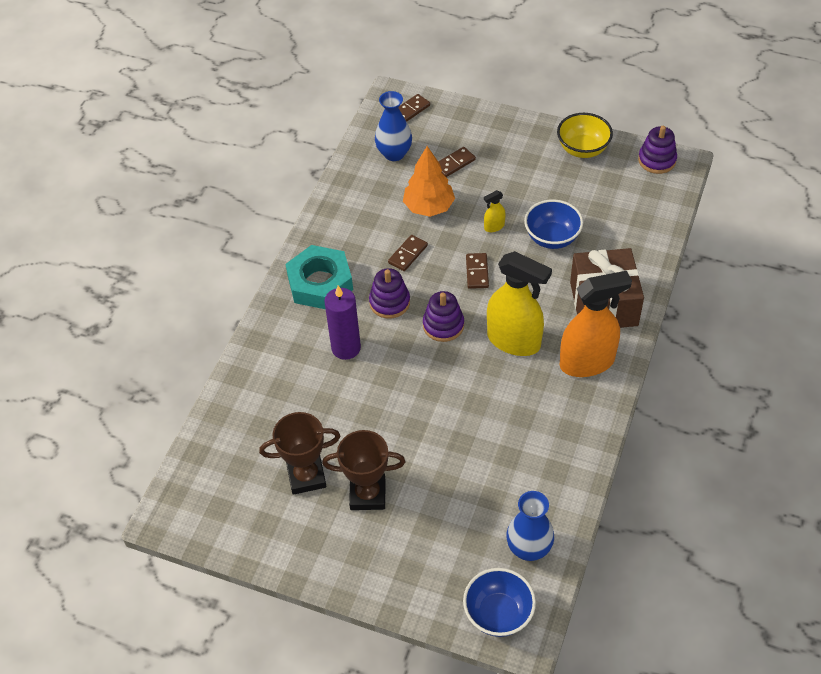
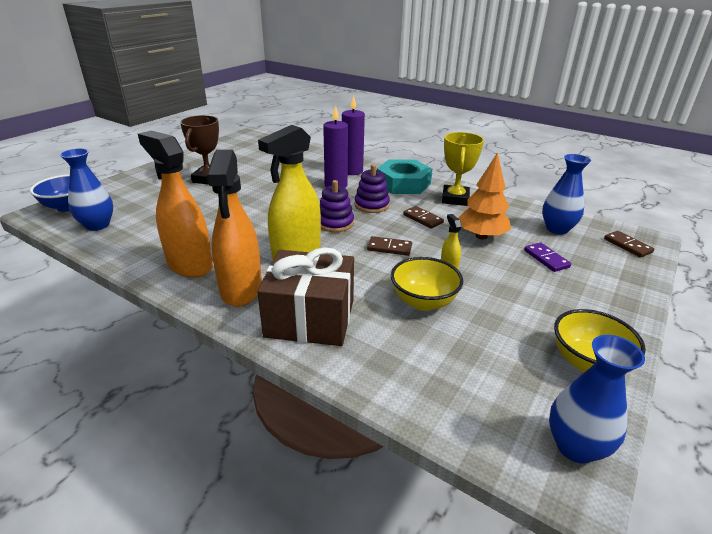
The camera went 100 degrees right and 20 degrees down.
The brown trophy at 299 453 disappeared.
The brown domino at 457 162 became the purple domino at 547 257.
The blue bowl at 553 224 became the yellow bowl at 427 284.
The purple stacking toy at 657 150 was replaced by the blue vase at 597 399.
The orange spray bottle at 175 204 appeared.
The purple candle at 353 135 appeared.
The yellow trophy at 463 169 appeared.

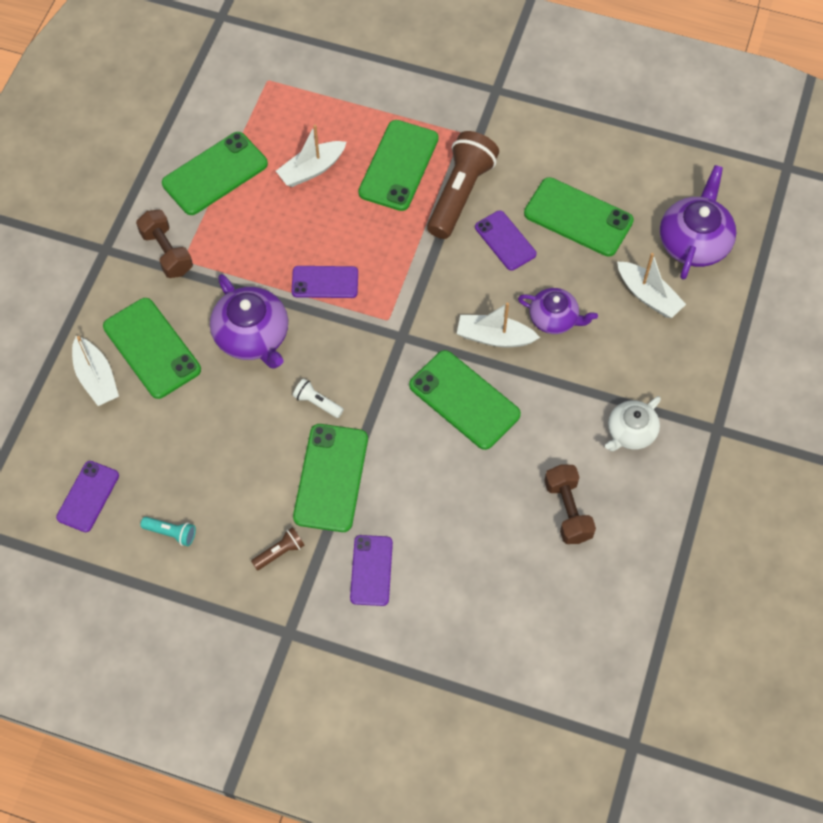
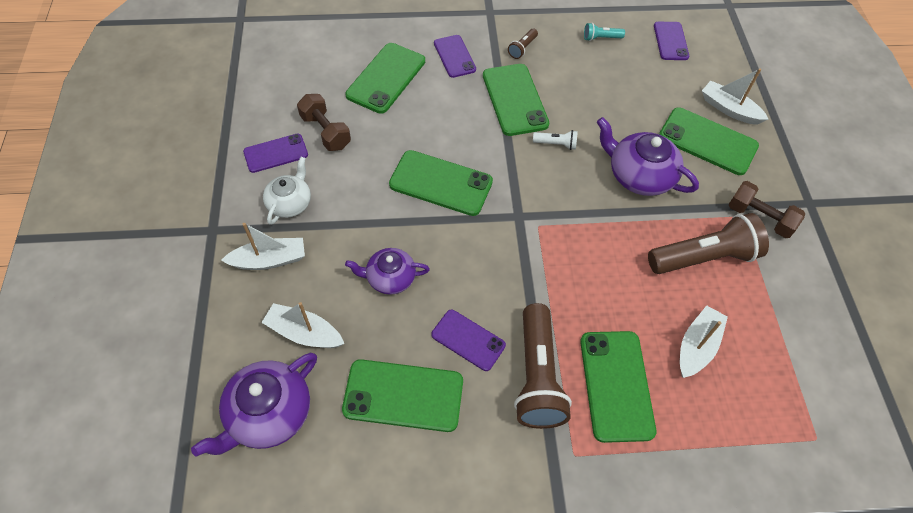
The camera went 155 degrees right and 5 degrees down.
The green phone moved from 215 173 to 385 78.
The purple phone moved from 325 282 to 275 153.
The white boat moved from 498 325 to 263 246.
The purple teapot at 698 222 turned 45 degrees clockwise.
The brown flashlight at 708 243 appeared.

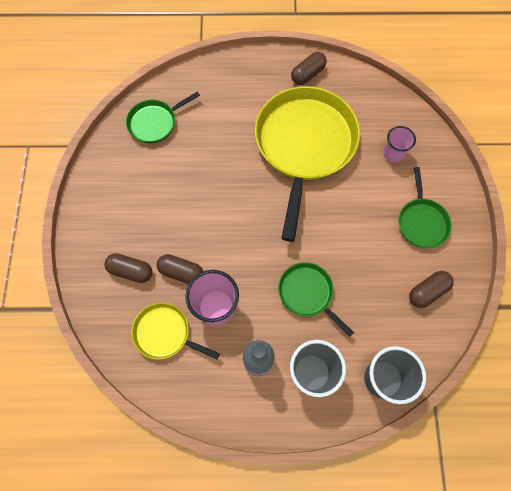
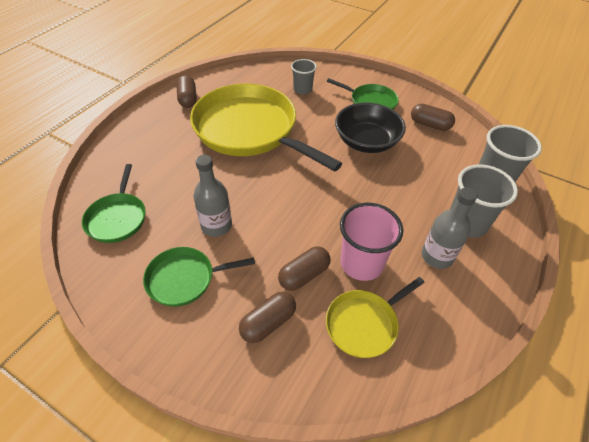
The camera went 60 degrees left and 20 degrees down.
The green pan moved from 316 299 to 199 277.
The pink cup at 399 144 became the grey cup at 304 77.
The brown capsule at 431 289 turned 60 degrees counterclockwise.
The grey bottle at 213 196 appeared.
The black bowl at 370 127 appeared.

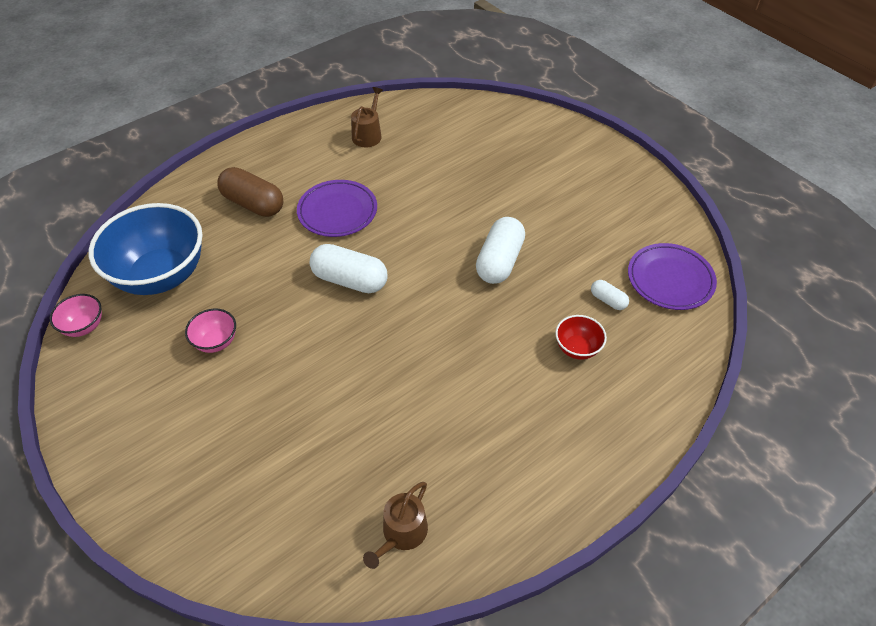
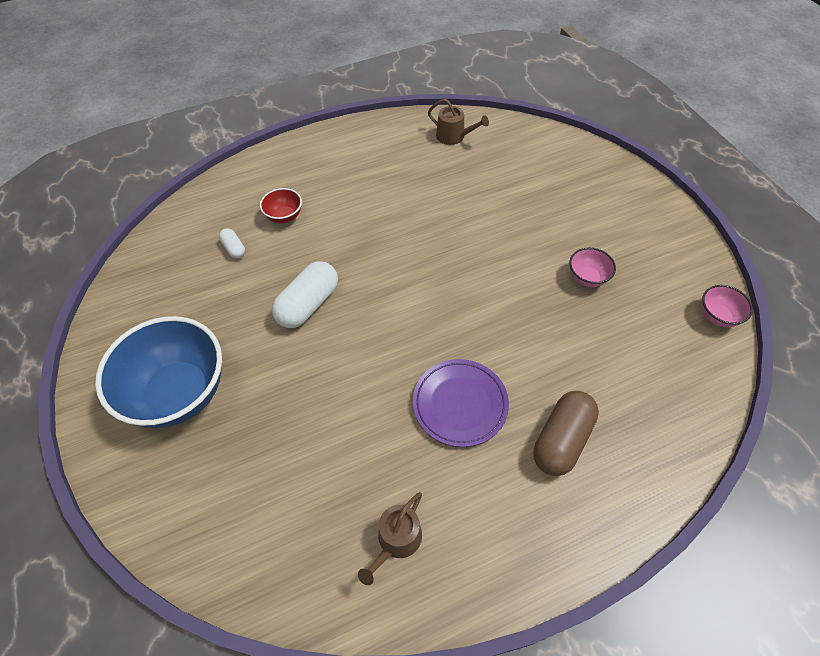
The camera went 165 degrees left and 5 degrees up.
The blue bowl moved from 146 249 to 158 372.
The brown capsule at 250 192 turned 75 degrees clockwise.
The white capsule at 349 268 disappeared.
The brown watering can at 395 525 turned 75 degrees clockwise.
The purple plate at 672 276 disappeared.

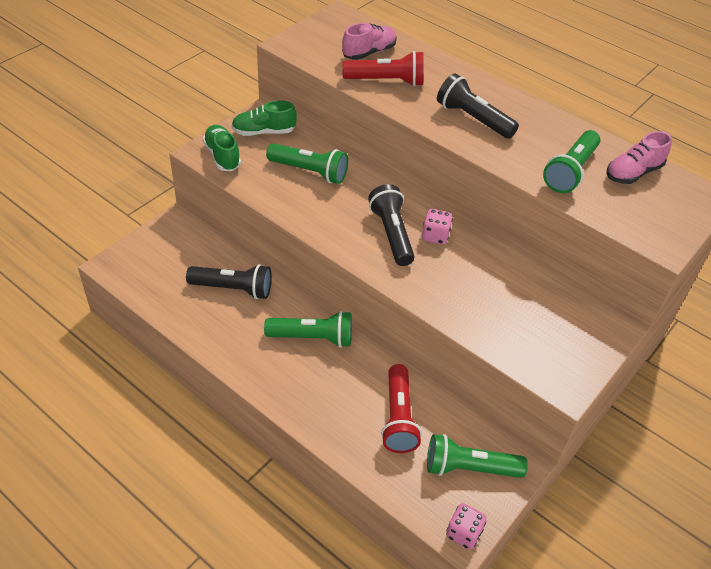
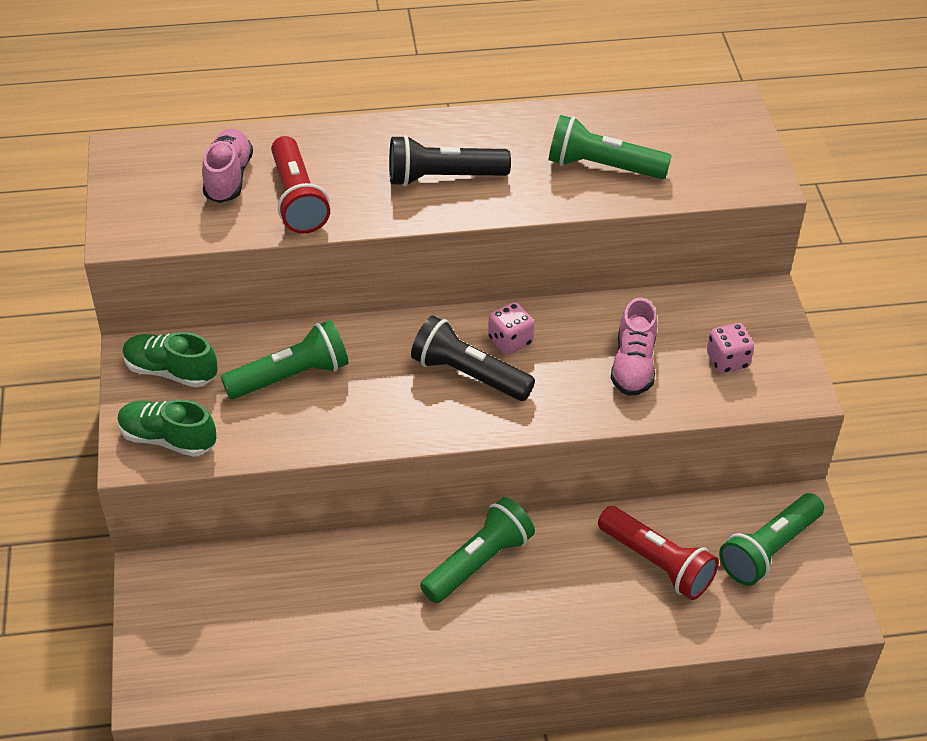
The camera went 45 degrees left and 0 degrees up.
The black flashlight at 229 281 disappeared.
The green shoe at 264 118 turned 75 degrees clockwise.
The red flashlight at 383 68 turned 120 degrees clockwise.
The pink dice moved from 466 526 to 730 348.
The green flashlight at 571 161 turned 120 degrees clockwise.
The pink shoe moved from 639 157 to 634 346.

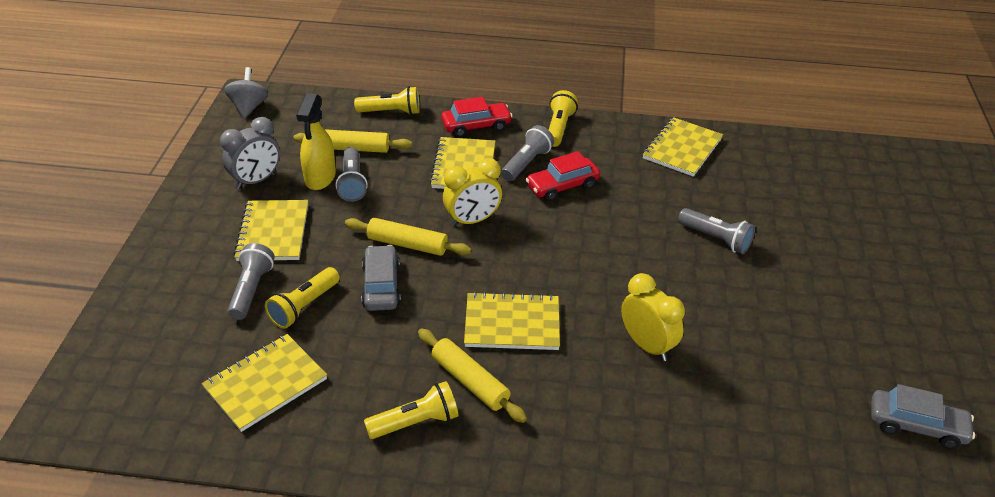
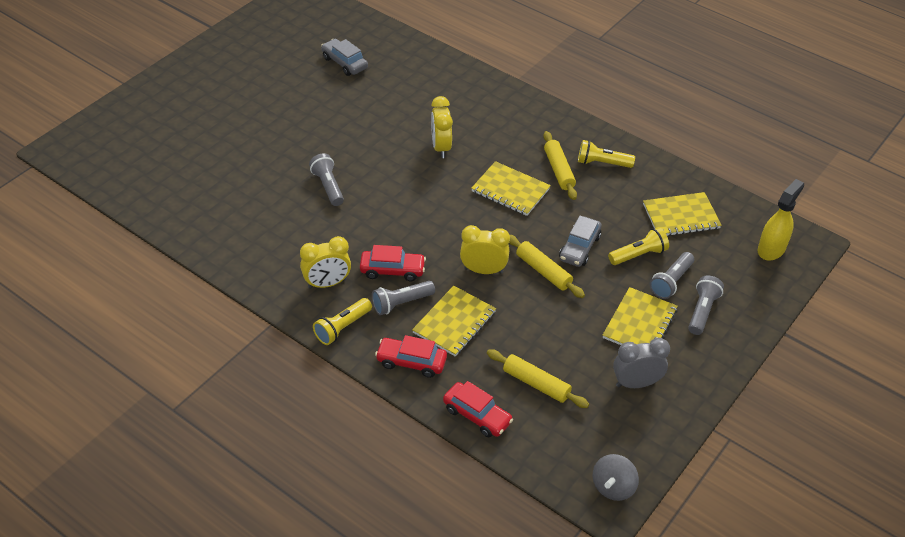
The camera went 150 degrees left and 5 degrees up.
The yellow spray bottle moved from 316 141 to 781 220.
The grey flashlight moved from 351 174 to 706 305.
The yellow flashlight at 387 100 was replaced by the red car at 478 409.
The yellow notebook at 683 147 disappeared.
The yellow clock at 325 262 appeared.

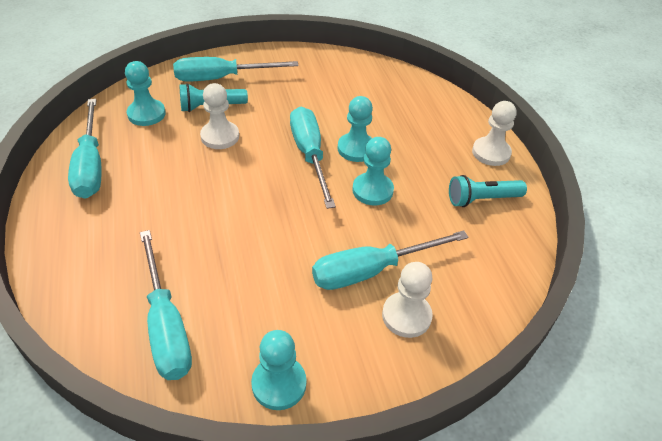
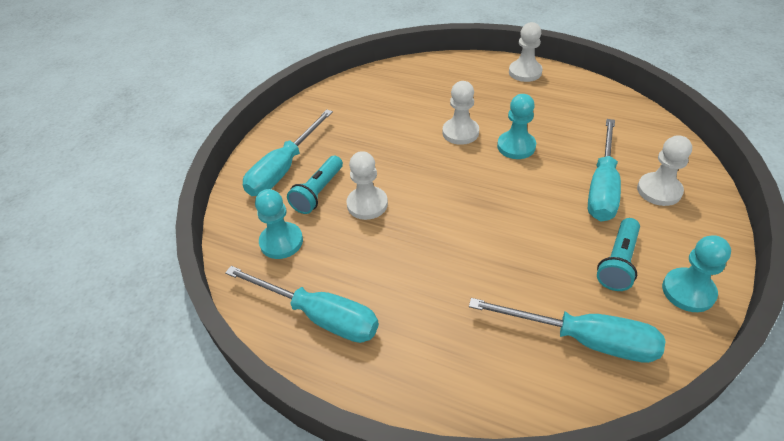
The camera went 45 degrees left and 0 degrees up.
The turquoise screwdriver at 313 158 disappeared.
The turquoise pawn at 355 129 became the white pawn at 460 113.
The turquoise flashlight moved from 488 191 to 618 254.

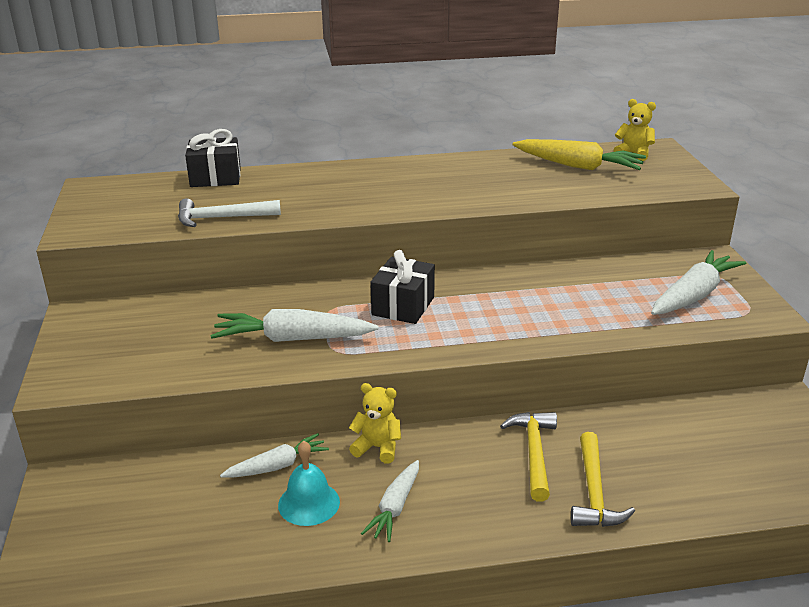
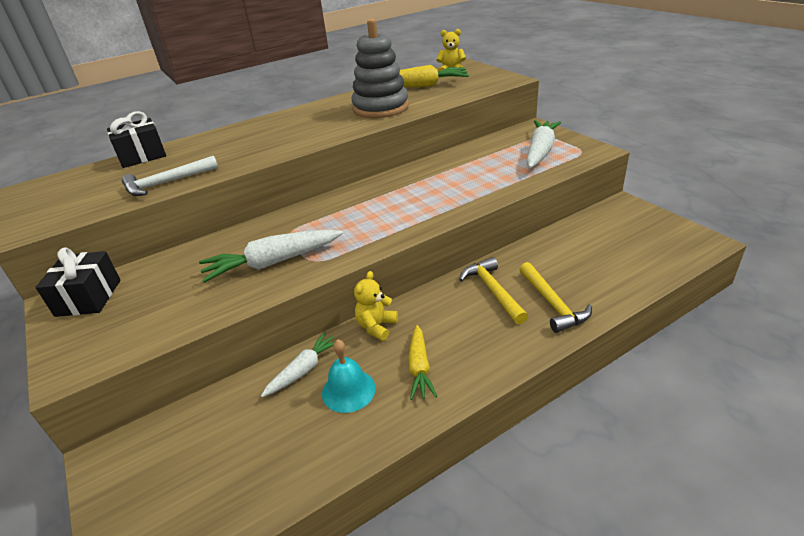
The camera went 20 degrees left and 5 degrees up.
The yellow teddy bear at 375 423 turned 60 degrees counterclockwise.
The white carrot at 390 501 became the yellow carrot at 422 362.
The black gift moved from 402 287 to 78 282.
The grey stacking toy at 380 68 appeared.

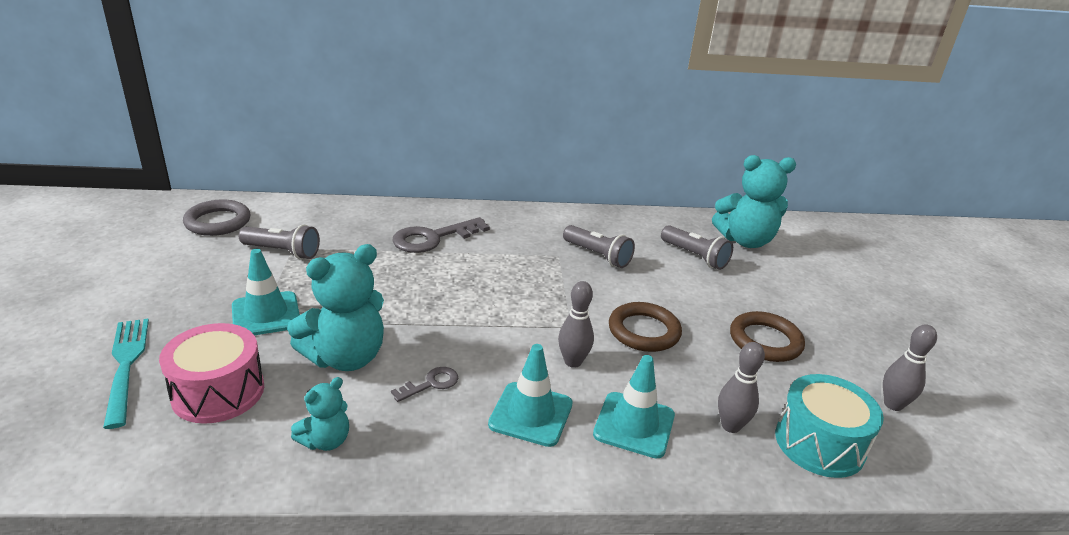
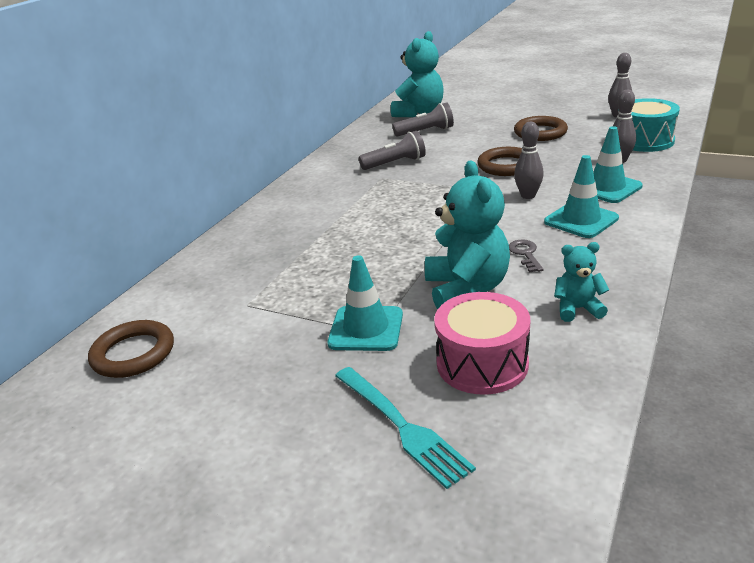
The camera went 55 degrees left and 0 degrees up.
The turquoise fork at 126 374 turned 135 degrees counterclockwise.
The grey ring at 217 217 became the brown ring at 131 349.
The grey flashlight at 279 242 disappeared.
The turquoise teddy bear at 320 414 turned 75 degrees counterclockwise.
The grey key at 441 235 disappeared.

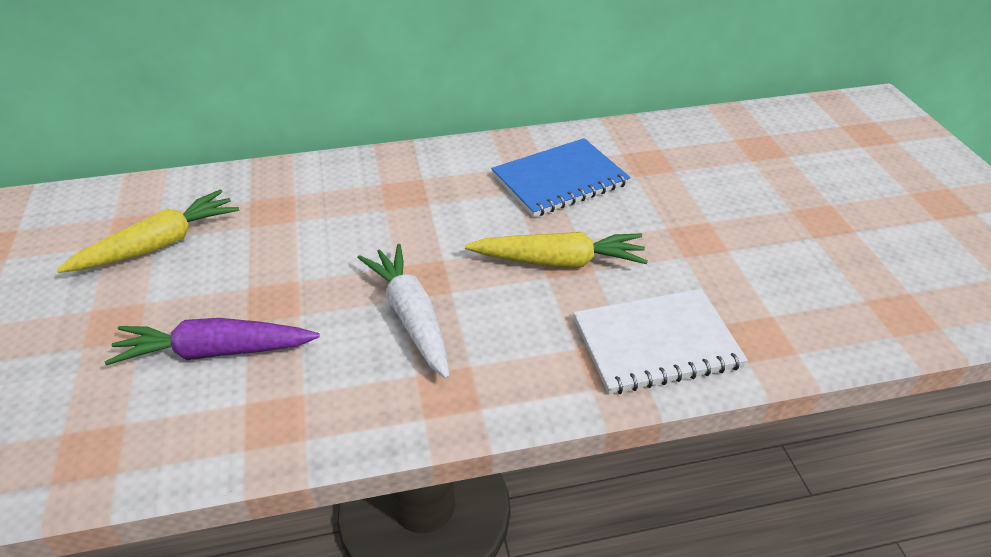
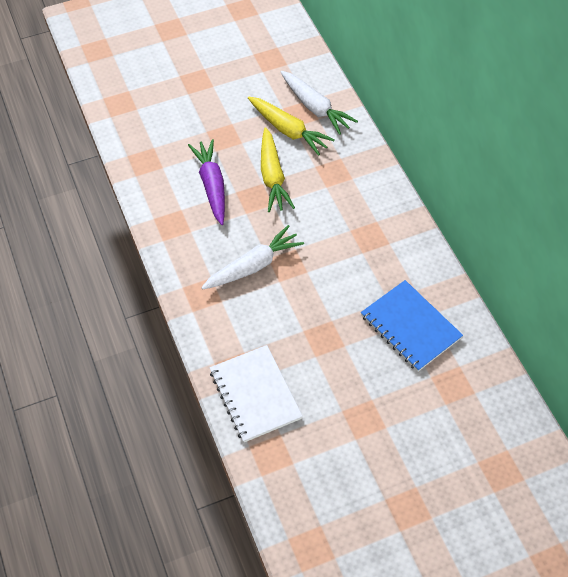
The camera went 80 degrees right and 15 degrees up.
The yellow carrot moved from 556 249 to 278 169.
The white carrot at 319 103 appeared.

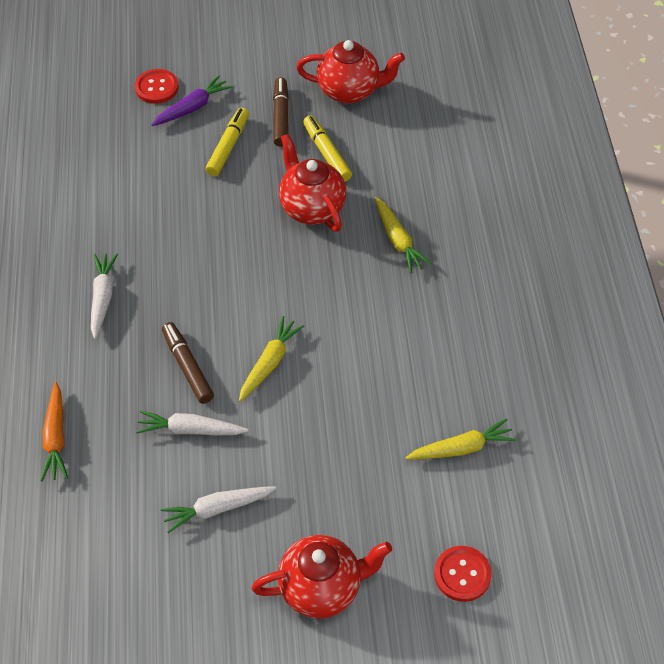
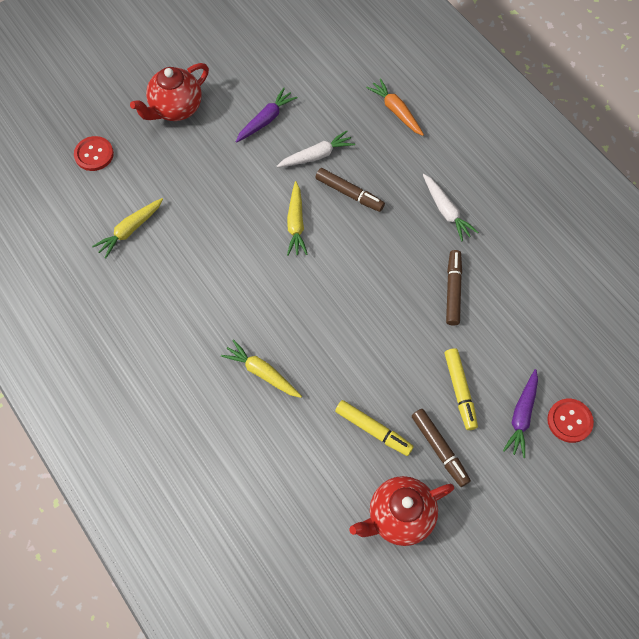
The camera went 150 degrees right and 10 degrees up.
The white carrot at 218 509 became the purple carrot at 266 115.
The red teapot at 312 183 disappeared.
The brown marker at 454 288 appeared.

